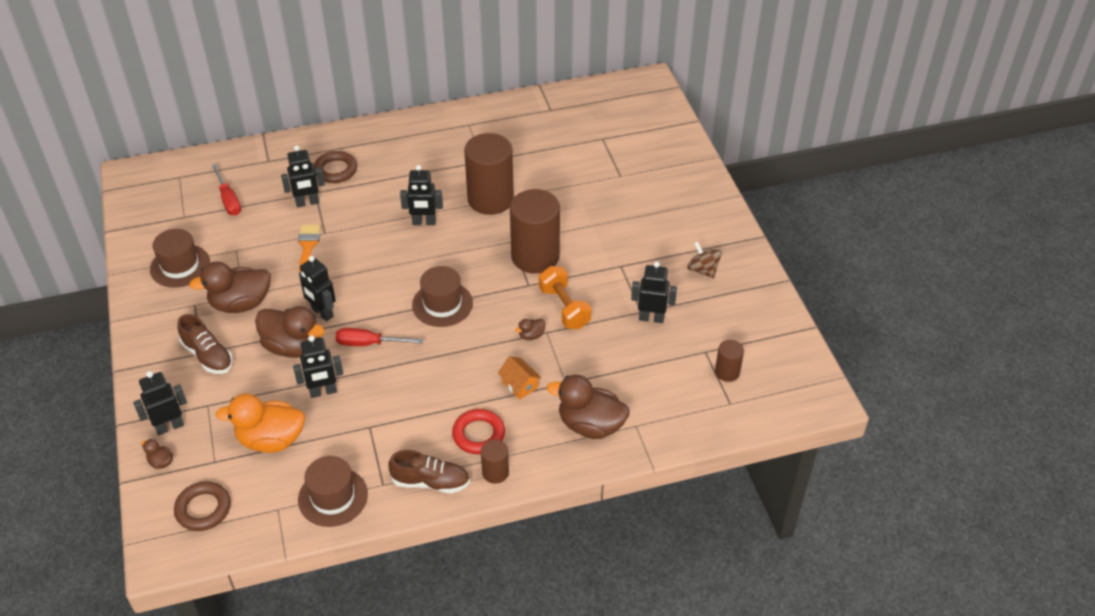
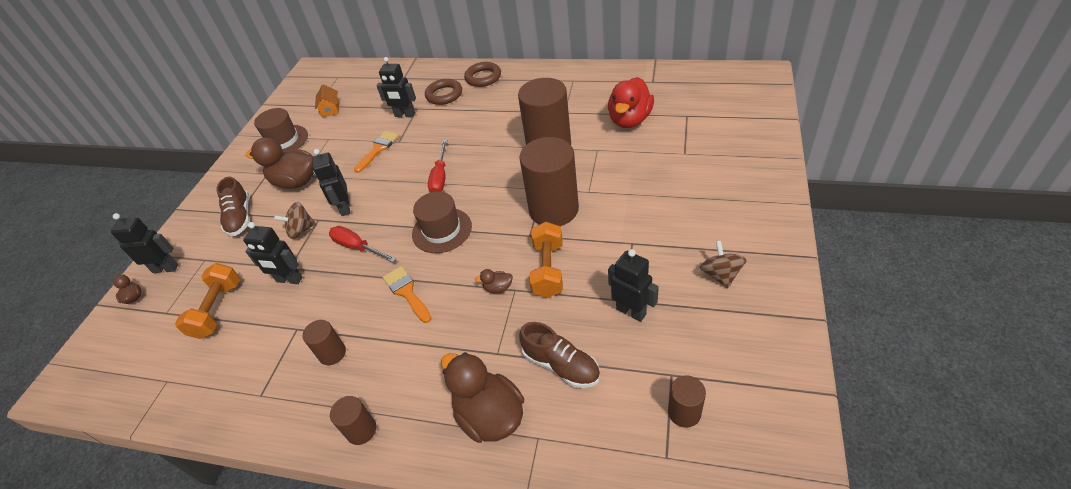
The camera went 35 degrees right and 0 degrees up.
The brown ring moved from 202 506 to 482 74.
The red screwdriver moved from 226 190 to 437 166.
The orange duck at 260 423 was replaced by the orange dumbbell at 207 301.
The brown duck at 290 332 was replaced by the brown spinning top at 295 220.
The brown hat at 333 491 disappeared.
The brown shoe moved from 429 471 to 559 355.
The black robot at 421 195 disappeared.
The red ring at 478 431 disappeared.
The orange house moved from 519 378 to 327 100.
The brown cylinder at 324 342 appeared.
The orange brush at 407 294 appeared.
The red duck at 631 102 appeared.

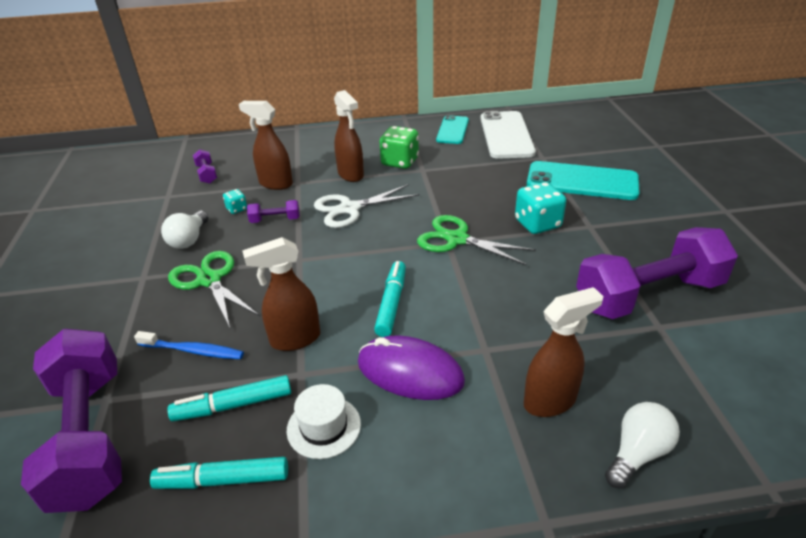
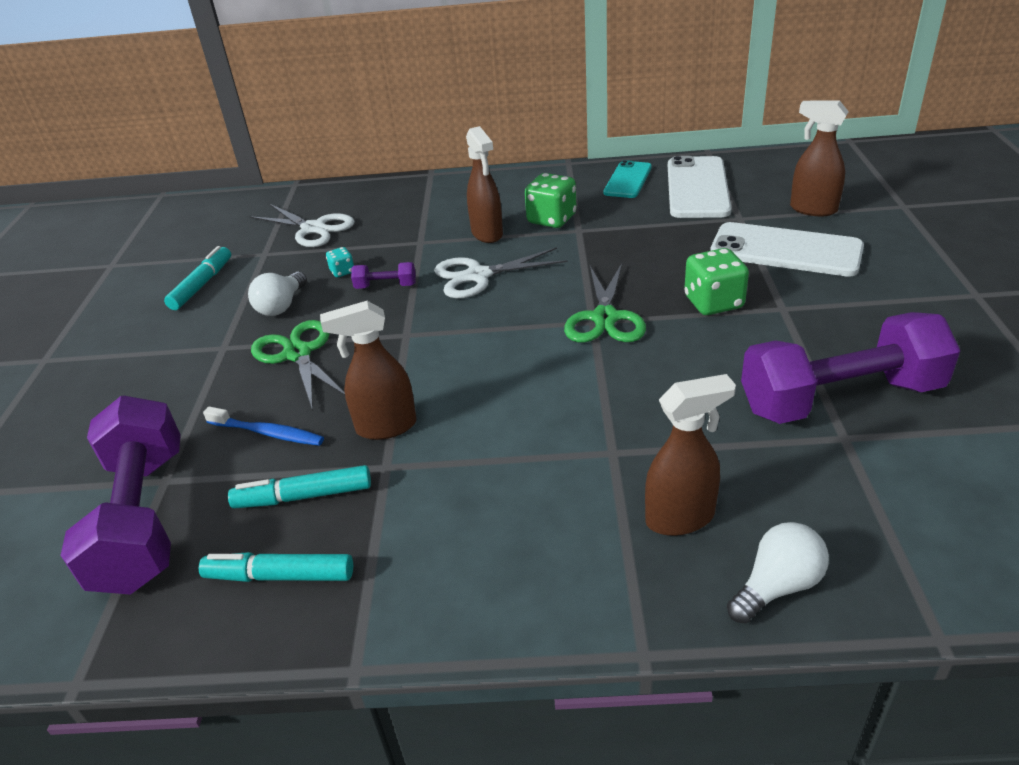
The camera went 10 degrees right and 0 degrees up.
The purple dumbbell at 205 166 was replaced by the white scissors at 302 225.
The brown spray bottle moved from 266 145 to 819 158.
The white hat at 324 421 disappeared.
The purple mouse at 411 367 disappeared.
The turquoise marker moved from 390 299 to 197 278.
The green scissors at 476 240 turned 120 degrees counterclockwise.
The turquoise dice at 540 208 became the green dice at 716 281.
The turquoise phone at 583 180 became the white phone at 787 249.

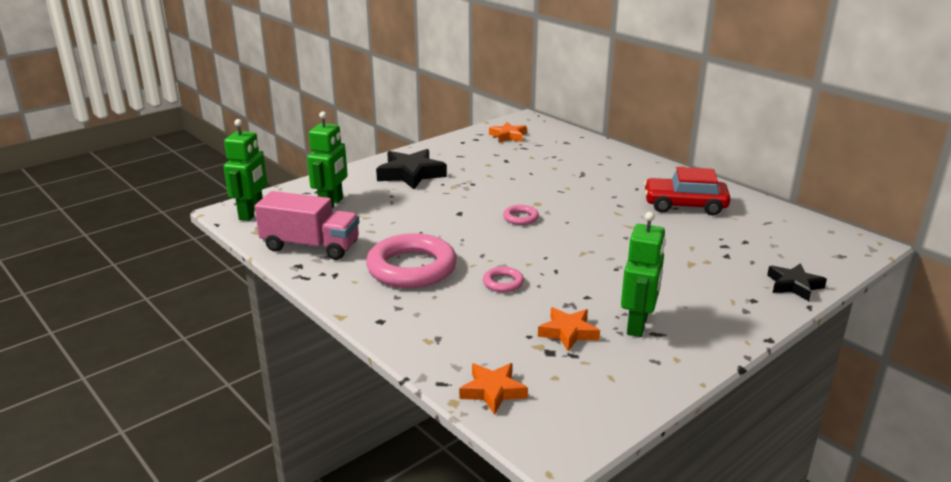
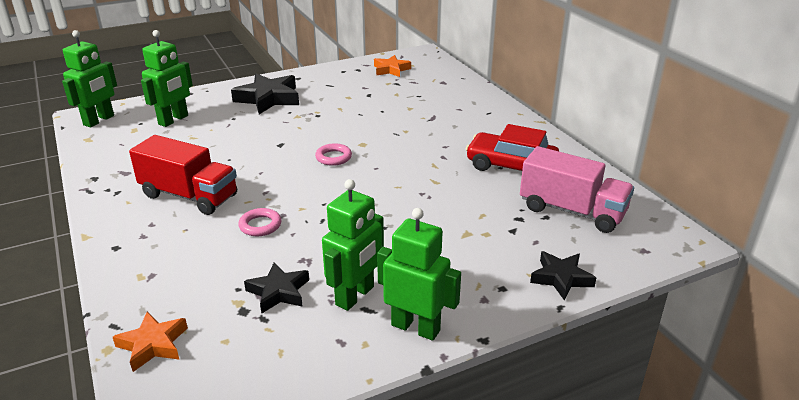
The camera went 15 degrees right and 5 degrees up.
The pink truck moved from 307 225 to 577 189.
The pink ring at 411 260 was replaced by the red truck at 183 175.
The orange star at 569 329 became the black star at 276 288.
The green robot at 419 274 appeared.

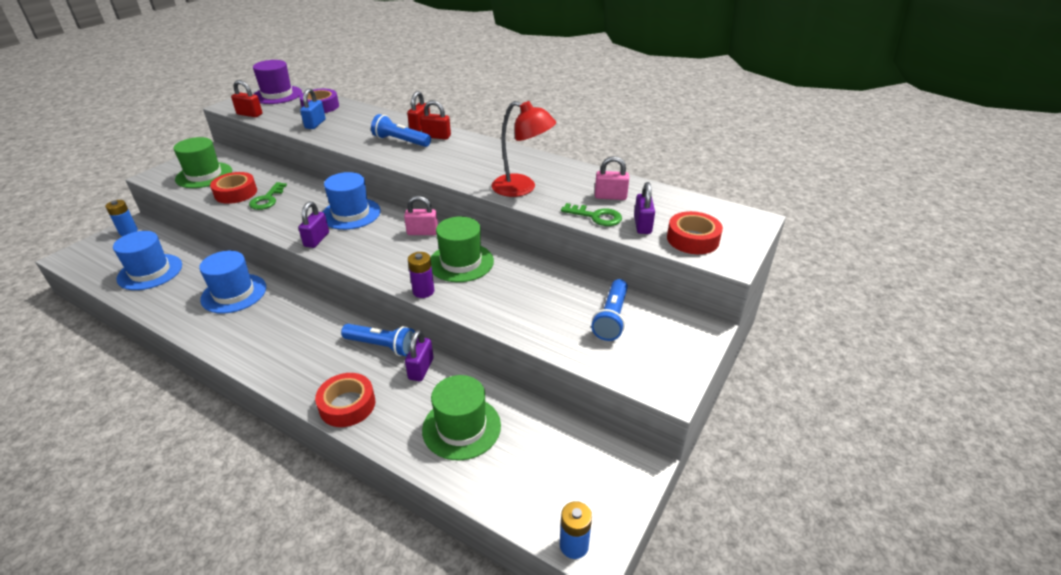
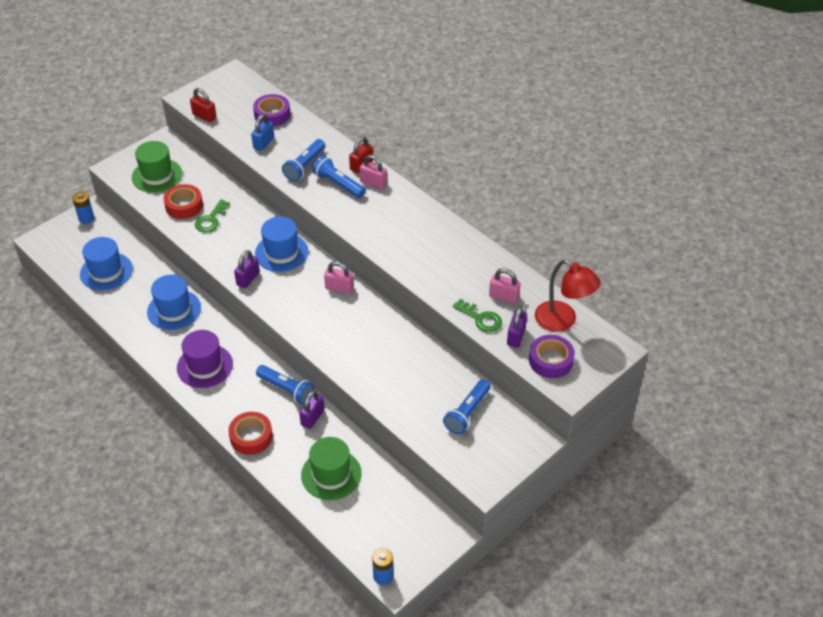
The camera went 15 degrees right and 10 degrees up.
The purple hat moved from 277 82 to 205 359.
The purple battery at 421 275 disappeared.
The red padlock at 436 120 became the pink padlock at 373 172.
The green hat at 462 249 disappeared.
The red lamp moved from 524 149 to 568 296.
The red tape at 695 232 became the purple tape at 552 356.
The blue flashlight at 303 160 appeared.

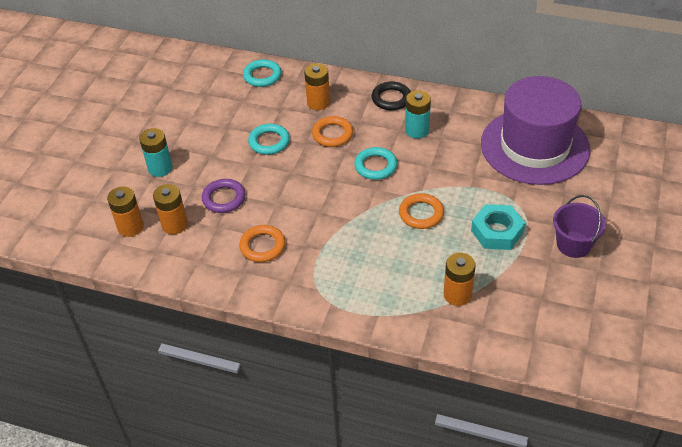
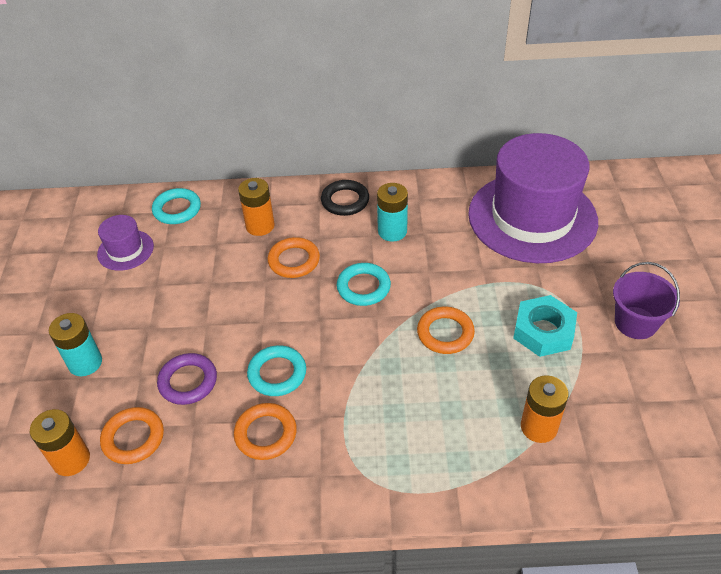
The camera went 20 degrees left and 0 degrees up.
The orange battery at 170 209 was replaced by the orange ring at 132 435.
The turquoise ring moved from 269 139 to 276 370.
The purple hat at 125 243 appeared.

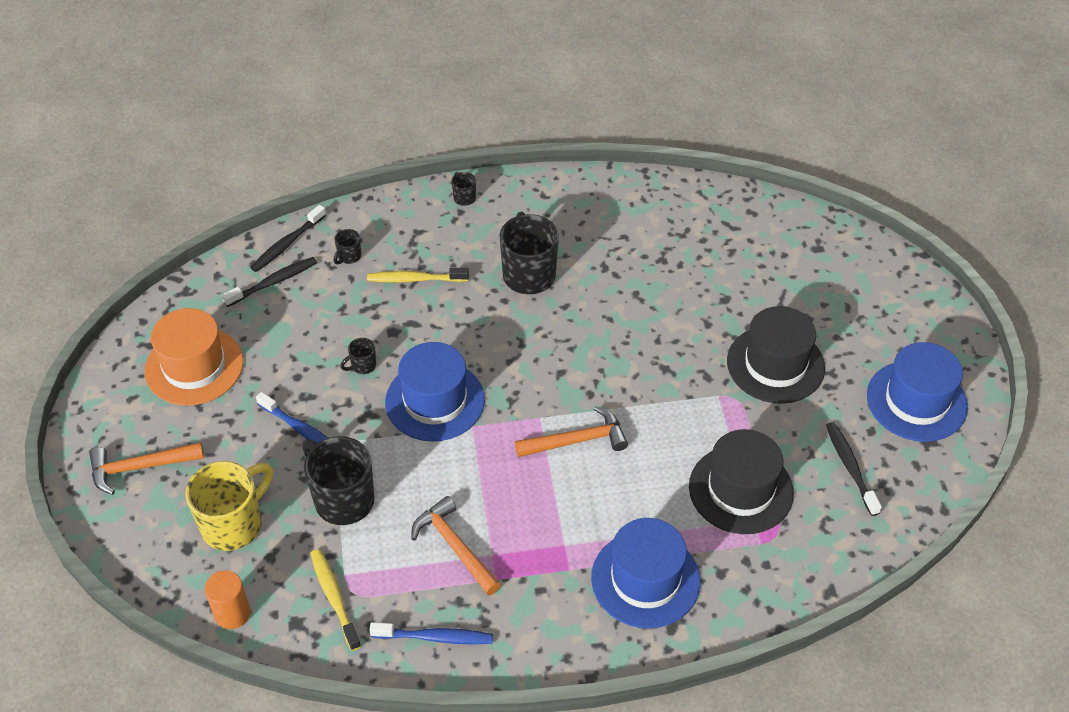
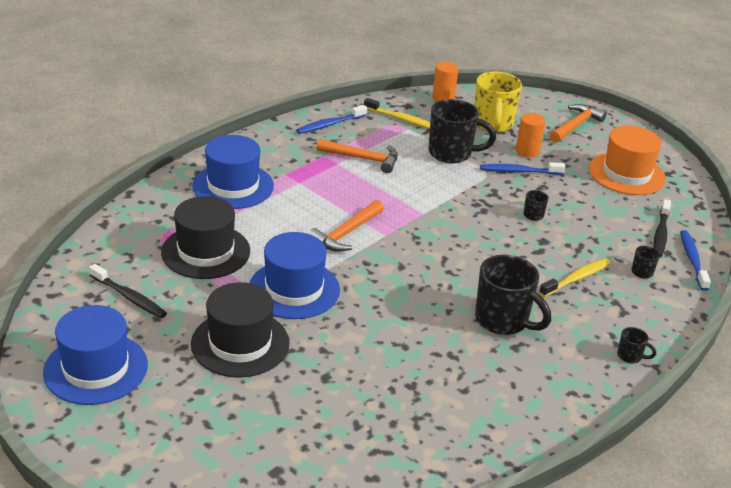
The camera went 140 degrees right and 15 degrees down.
The black toothbrush at 288 238 became the blue toothbrush at 695 260.
The blue hat moved from 435 392 to 294 275.
The orange cylinder at 531 135 appeared.

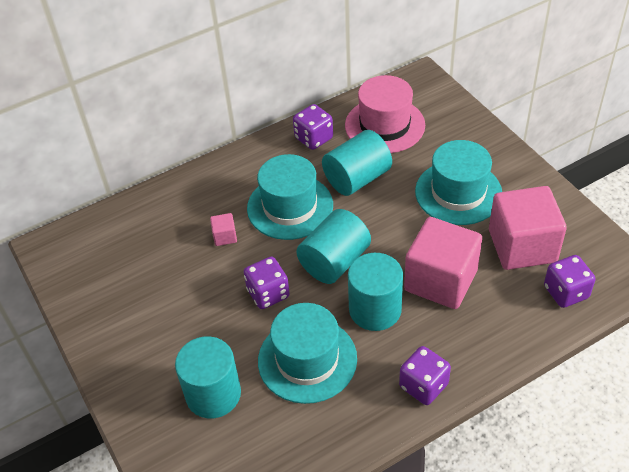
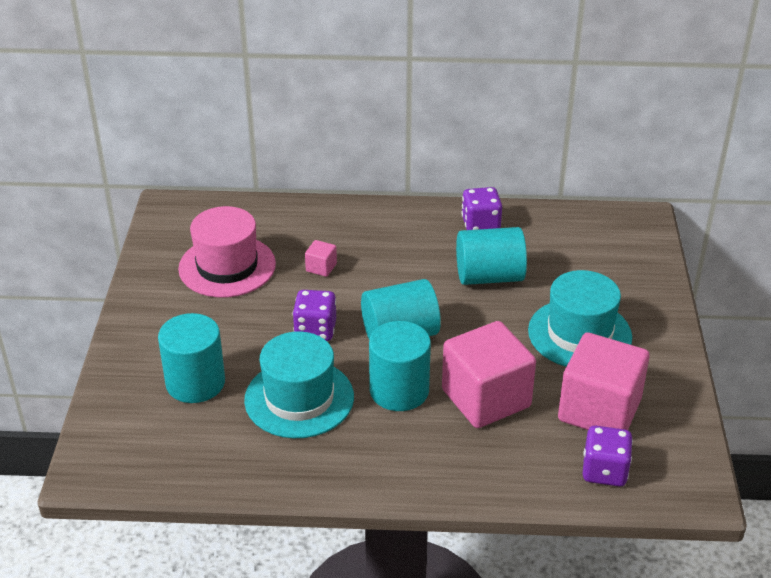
The camera went 30 degrees right and 10 degrees down.
The turquoise hat at 290 197 disappeared.
The pink hat moved from 385 114 to 227 252.
The purple dice at 425 375 disappeared.

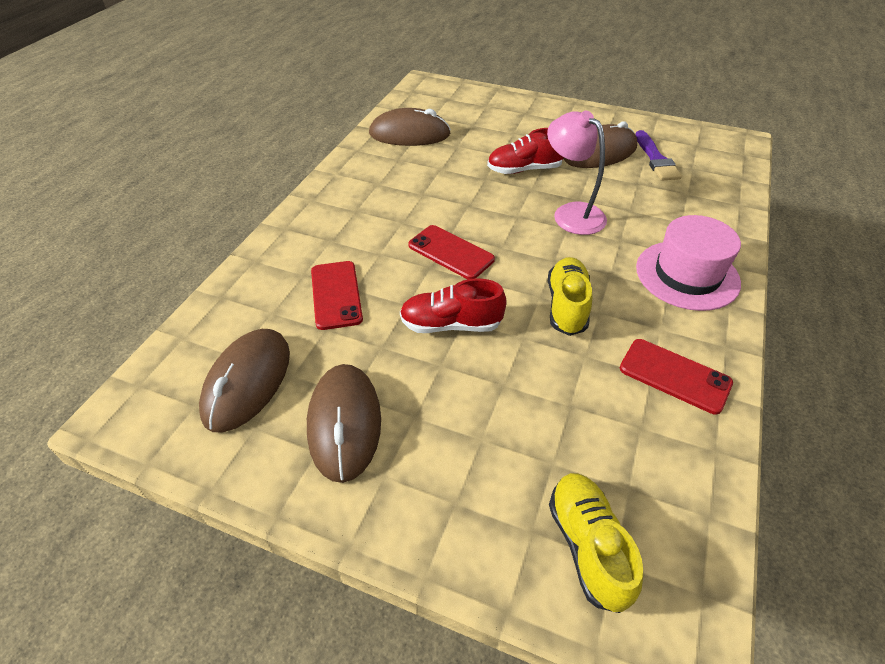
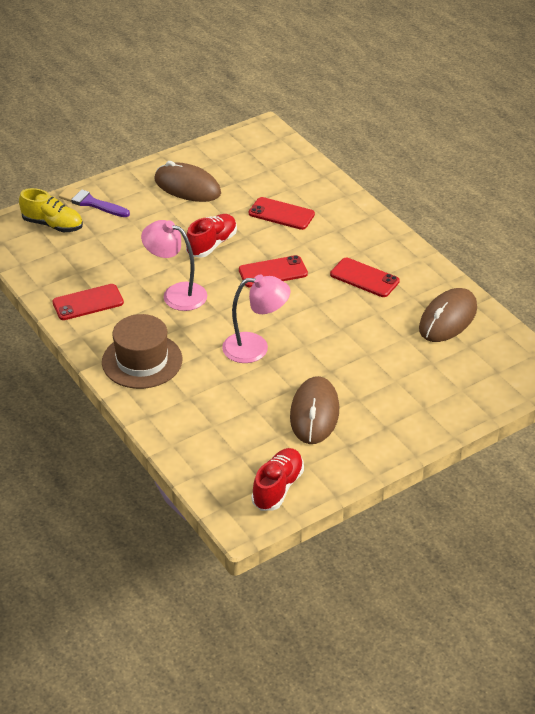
The camera went 125 degrees right and 5 degrees down.
The brown mouse at 244 381 disappeared.
The red shoe moved from 525 151 to 277 479.
The yellow shoe at 570 296 was replaced by the pink lamp at 174 265.
The purple brush moved from 658 155 to 94 201.
The pink hat at 688 263 became the brown hat at 142 351.
The red phone at 365 277 appeared.

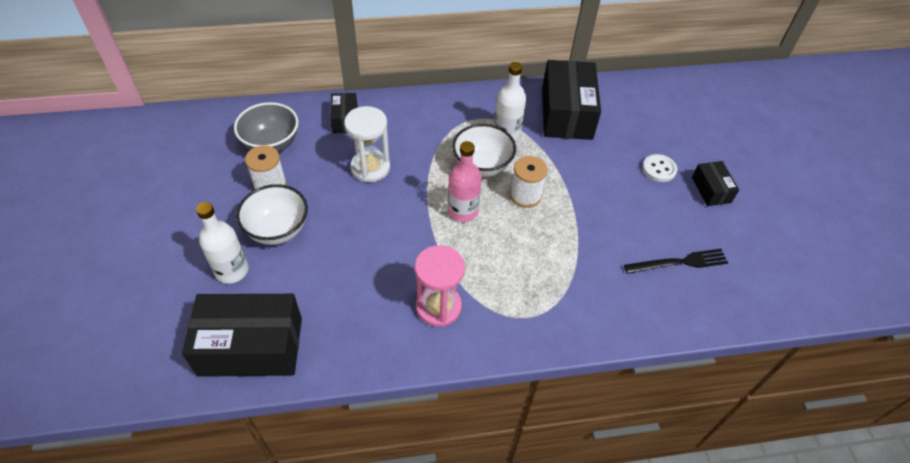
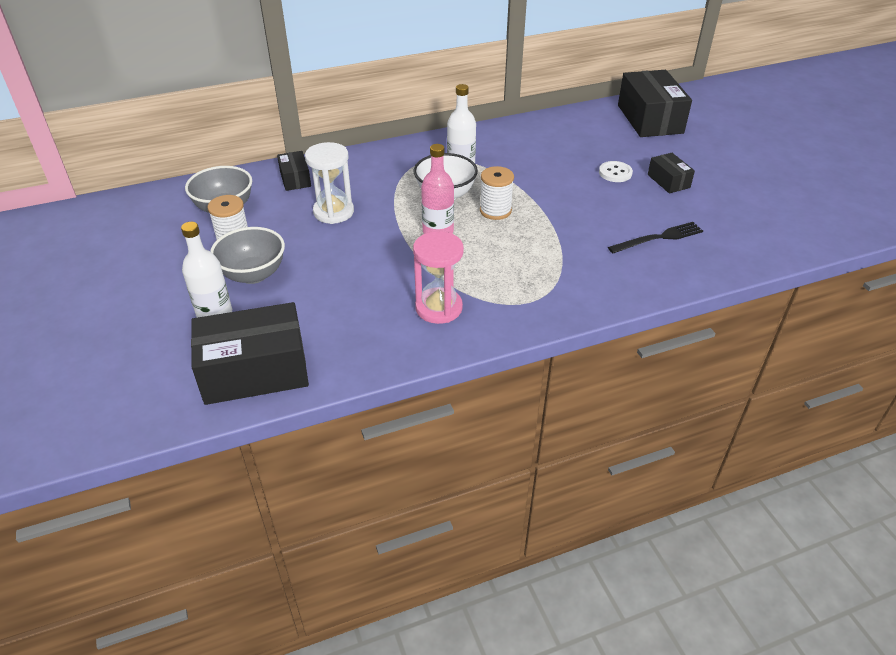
The camera went 10 degrees left and 10 degrees down.
The white bowl at 272 214 became the grey bowl at 247 255.
The black box moved from 571 100 to 655 103.

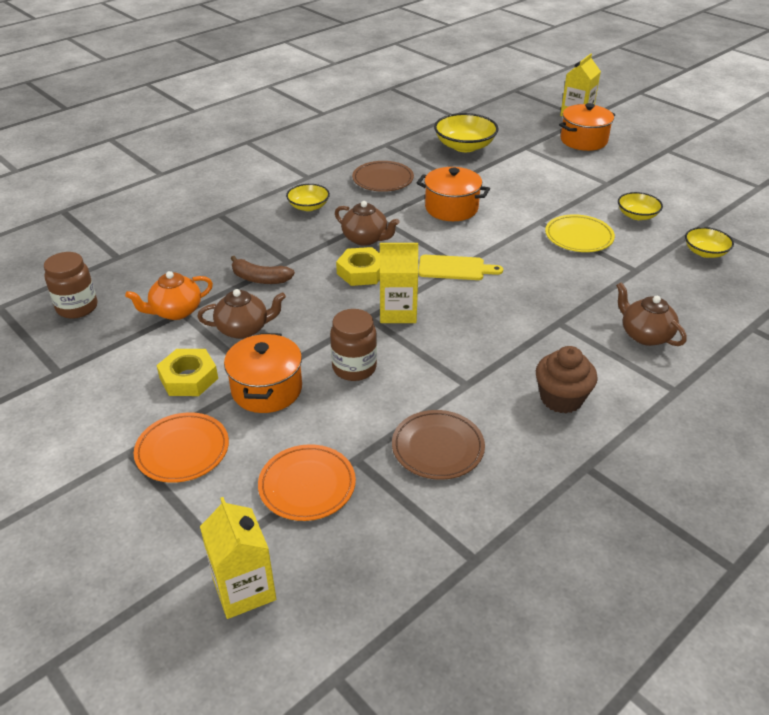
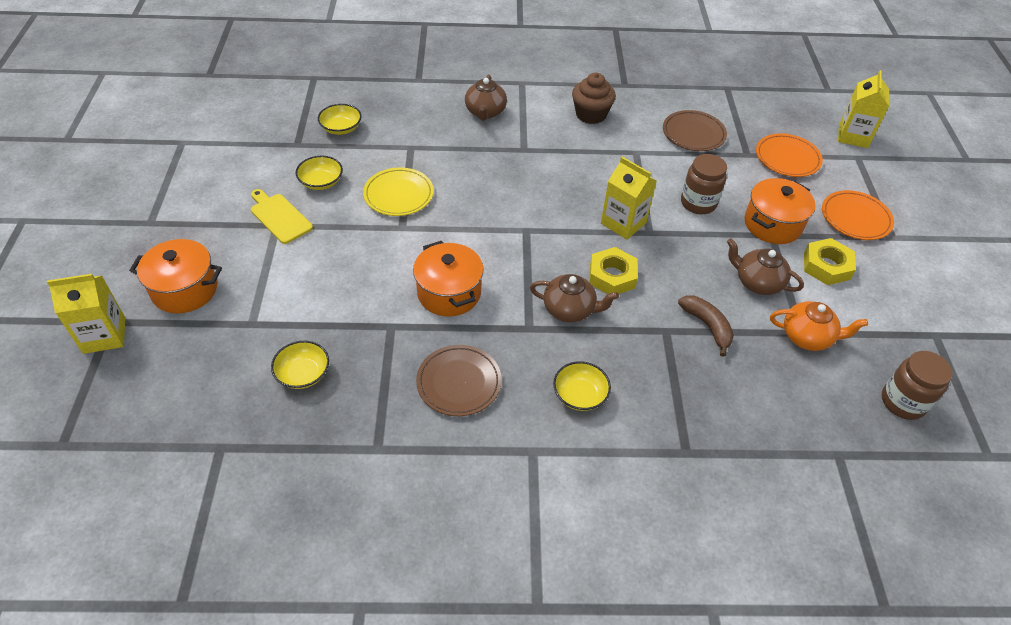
The camera went 140 degrees left and 10 degrees up.
The brown teapot at 367 223 turned 120 degrees clockwise.
The yellow cutting board moved from 460 267 to 282 216.
The yellow bowl at 466 132 changed to 0.60 times the size.

